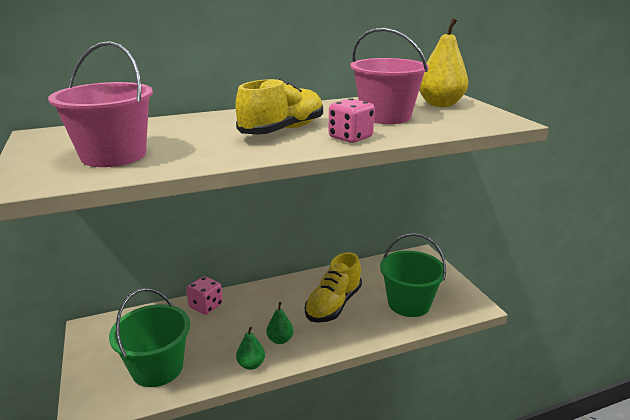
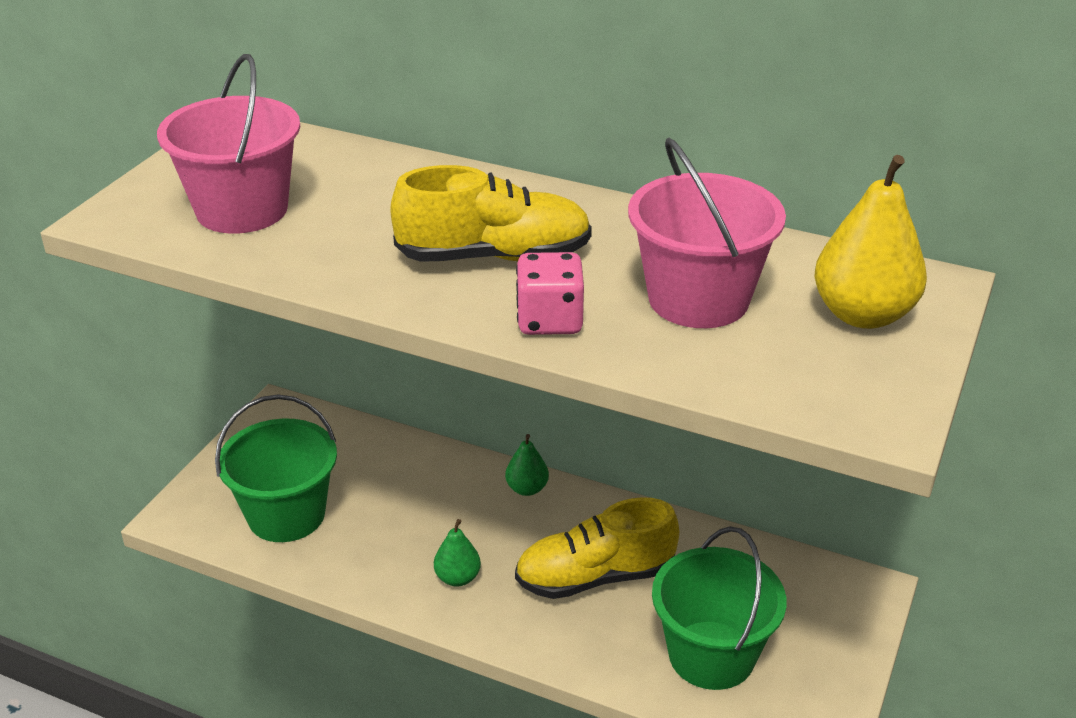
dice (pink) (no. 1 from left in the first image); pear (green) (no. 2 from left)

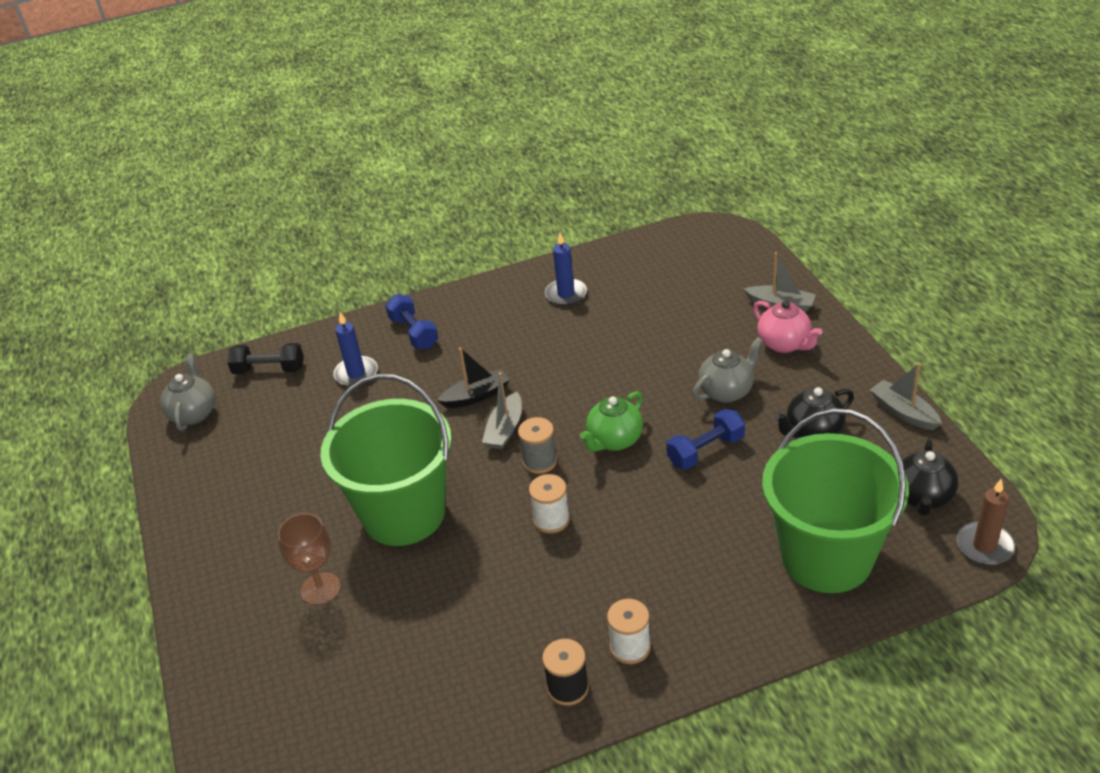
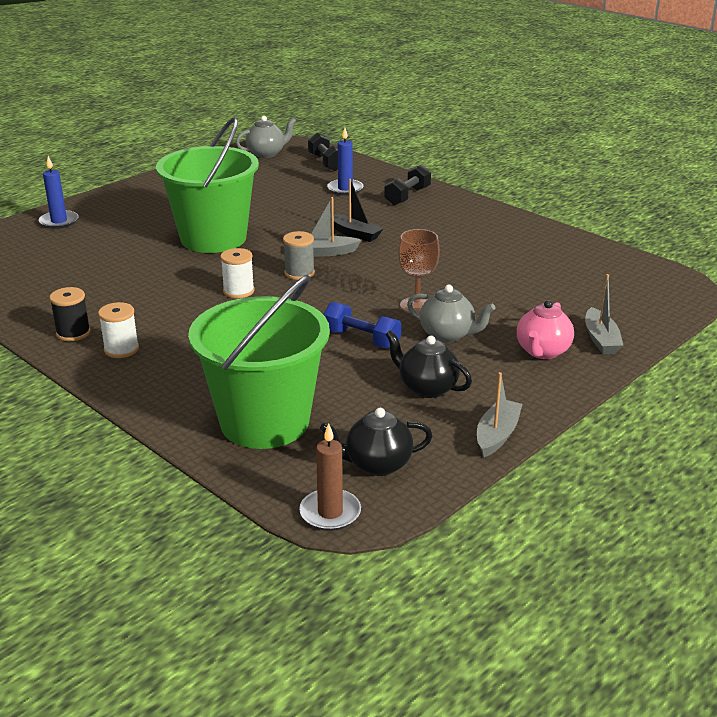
candle (blue) (no. 1 from left); dumbbell (black) (no. 2 from left); teapot (green); goblet (brown)

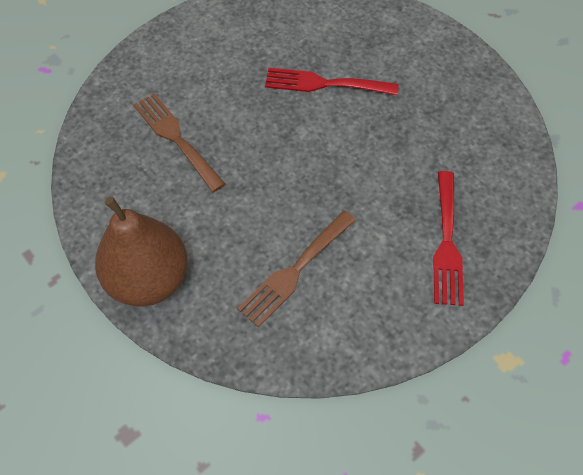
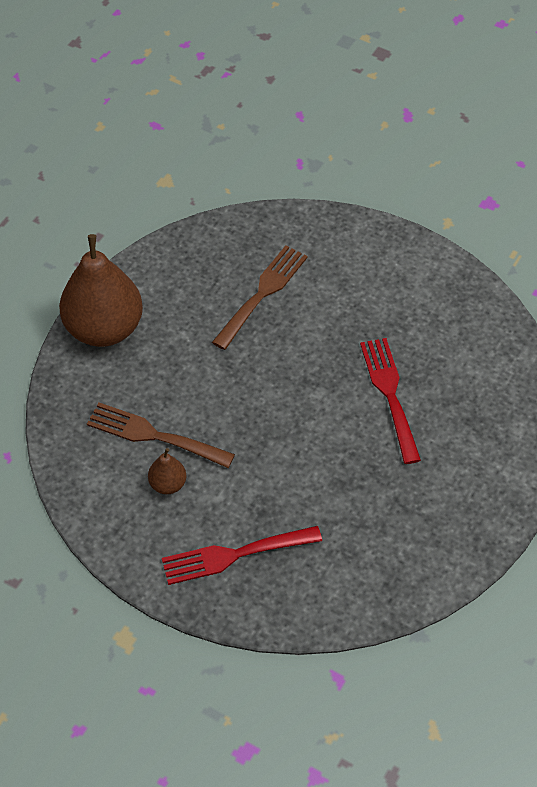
pear (brown) (no. 2 from left)

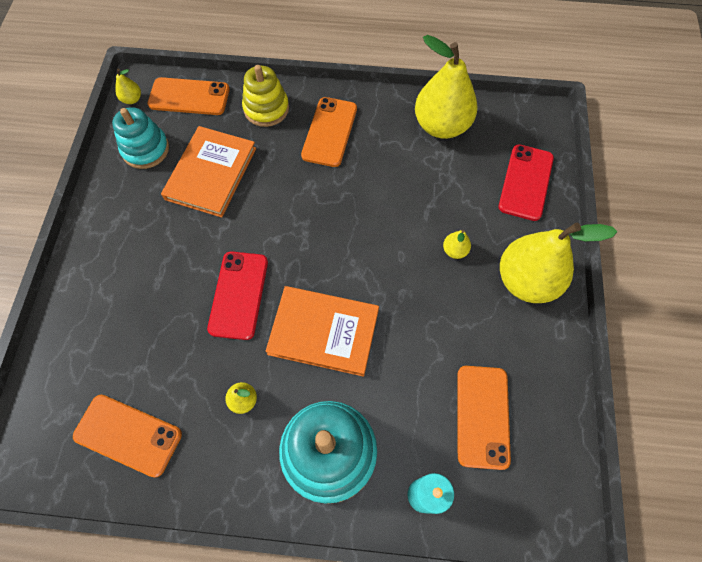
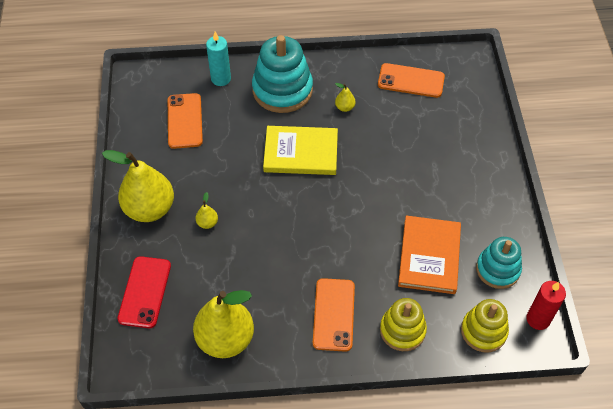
candle (red); stacking toy (yellow) (no. 2 from left); phone (red) (no. 1 from left in the first image); book (yellow)

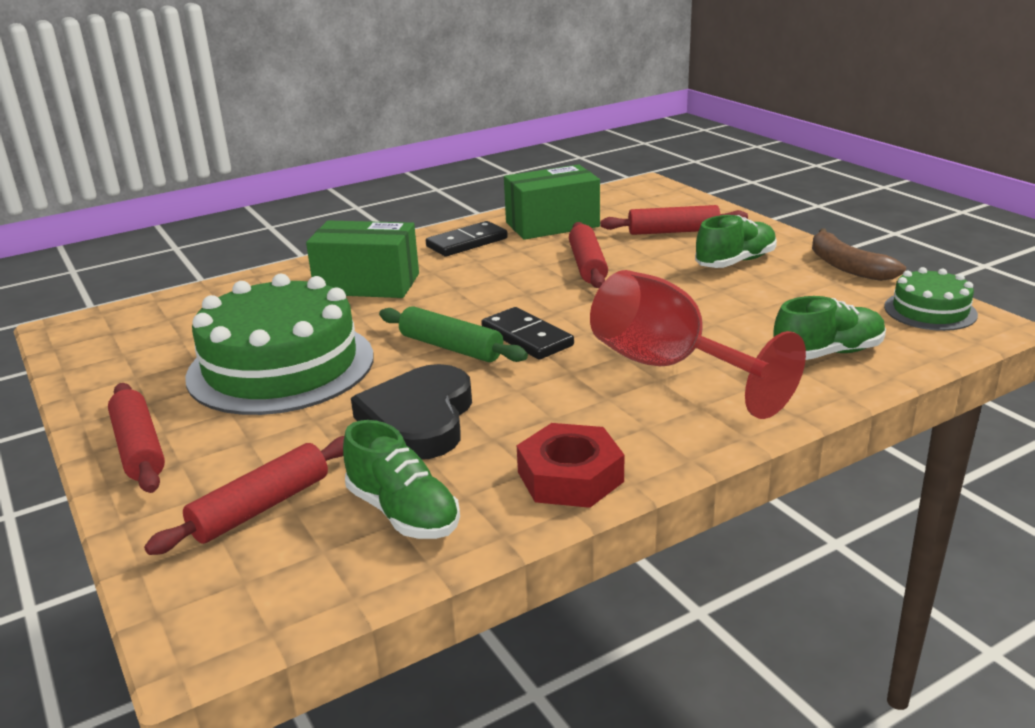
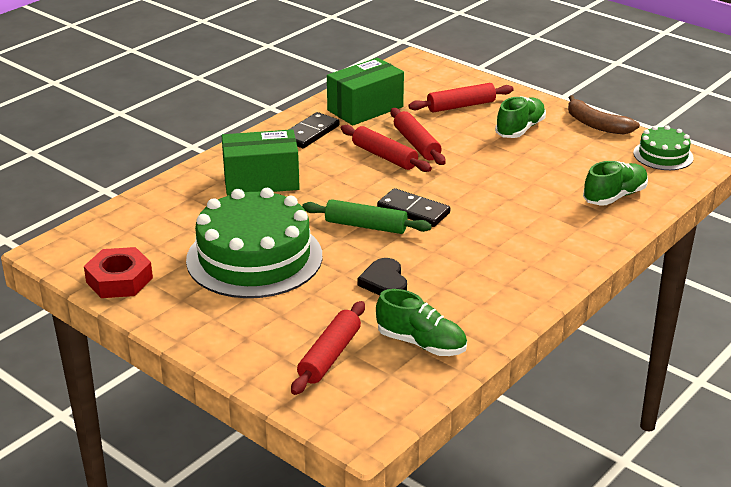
goblet (red); heart (black); rolling pin (red) (no. 2 from left); nut (red)

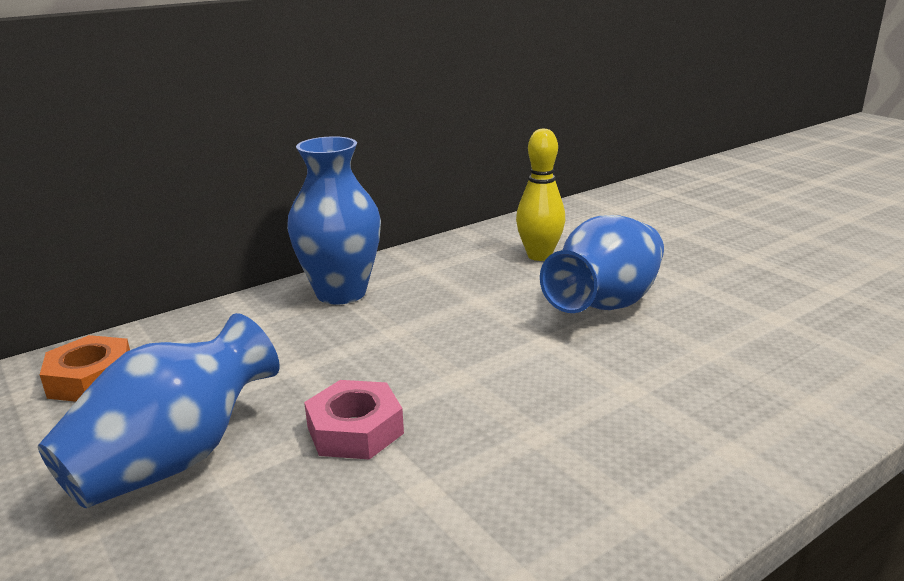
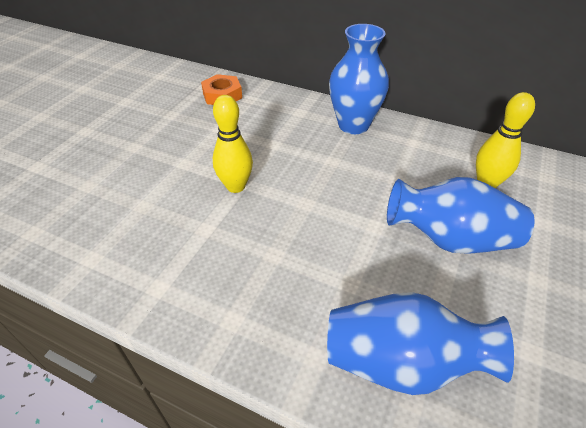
vase (blue) (no. 2 from left); bowling pin (yellow) (no. 1 from left)

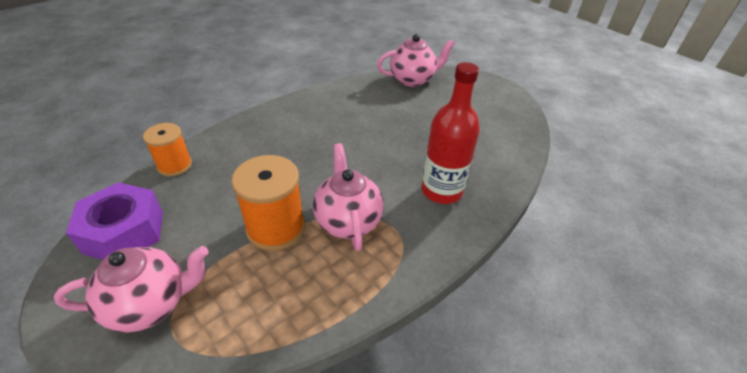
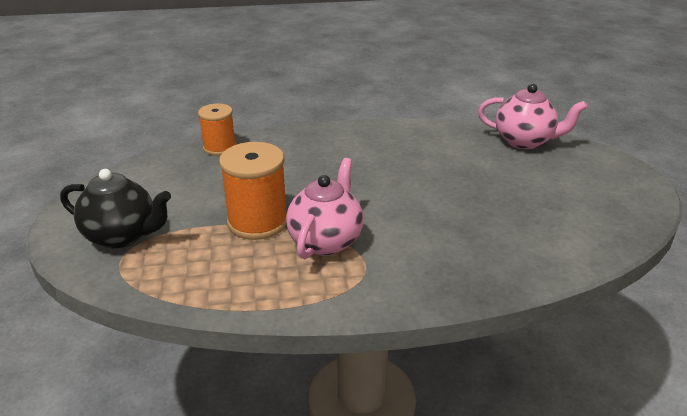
bottle (red); nut (purple); teapot (black)

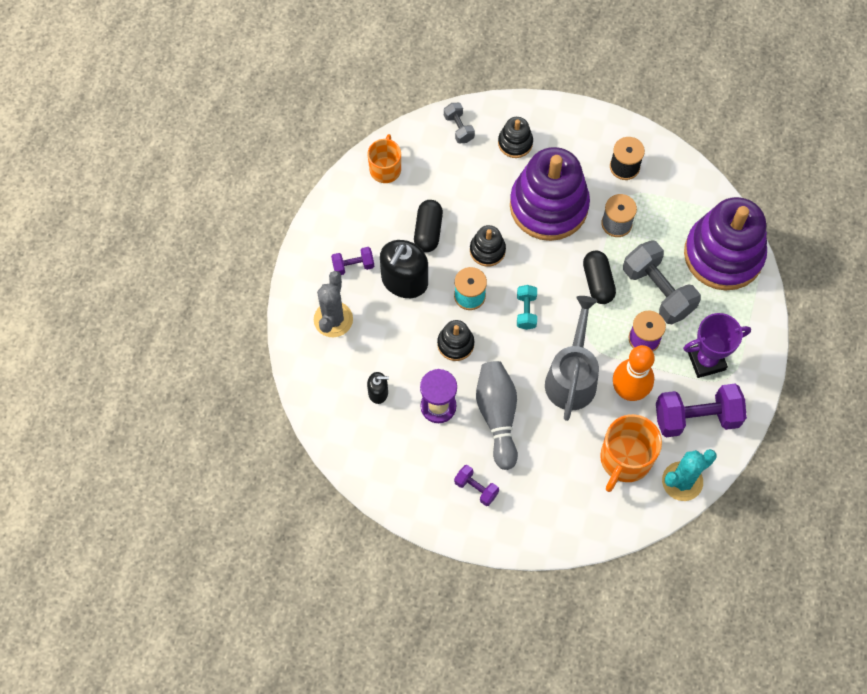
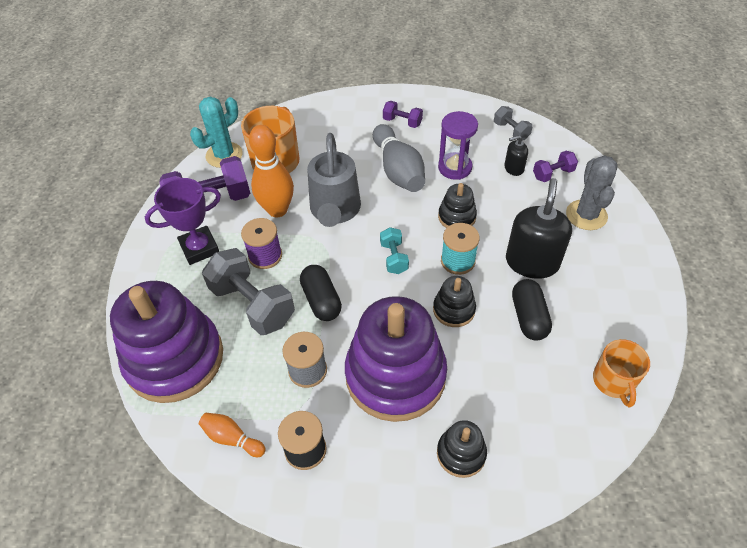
dumbbell (grey) (no. 2 from left); dumbbell (purple) (no. 3 from left); bowling pin (orange) (no. 1 from left)

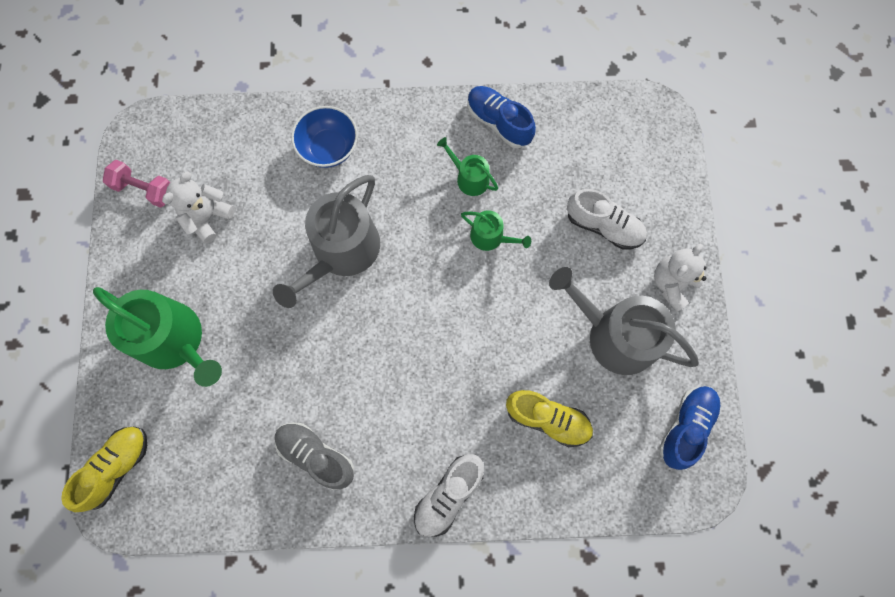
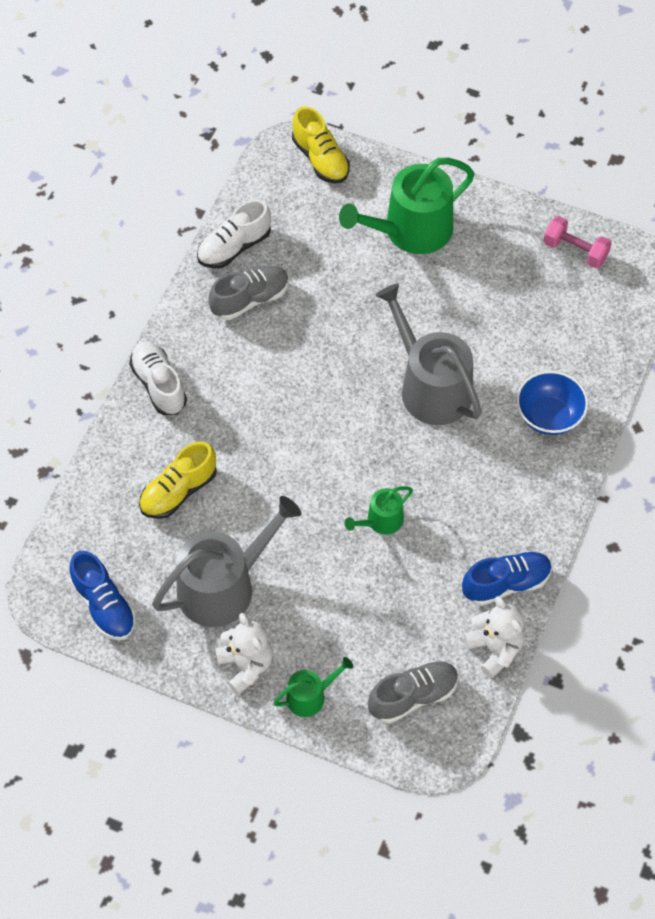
watering can (green) (no. 1 from left); dumbbell (pink); teddy bear (white) (no. 2 from left); shoe (white) (no. 2 from left); shoe (grey) (no. 2 from left)

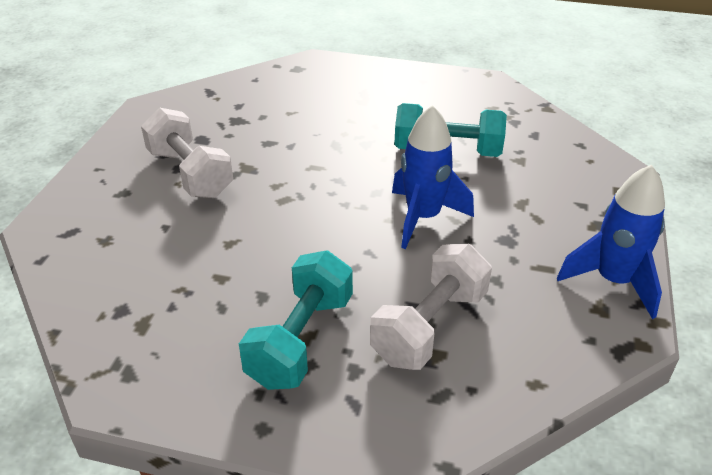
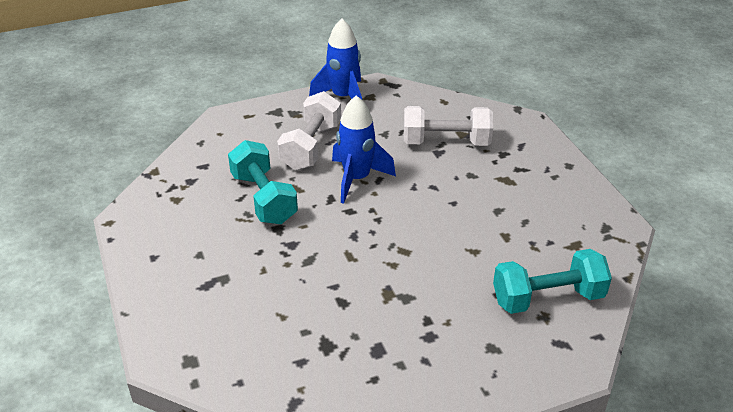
dumbbell (white) (no. 1 from left); dumbbell (turquoise) (no. 2 from left)

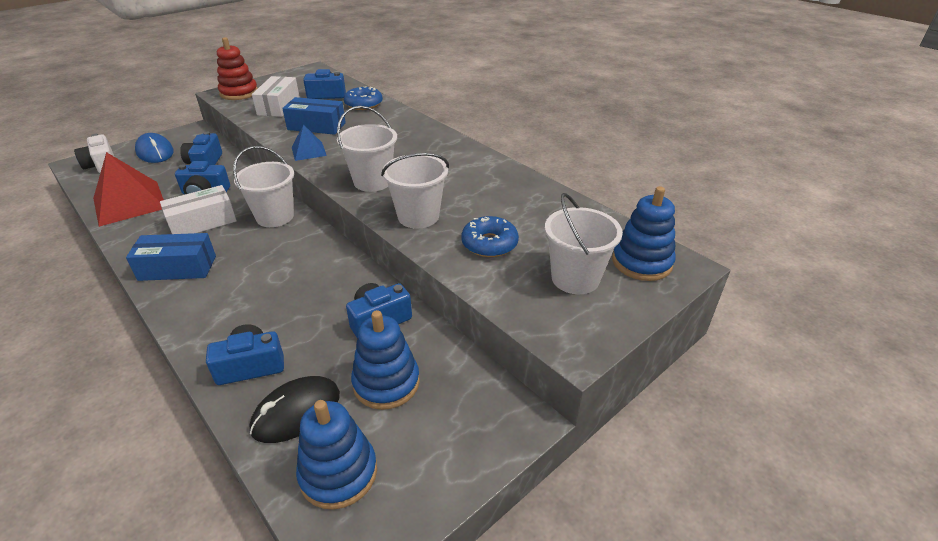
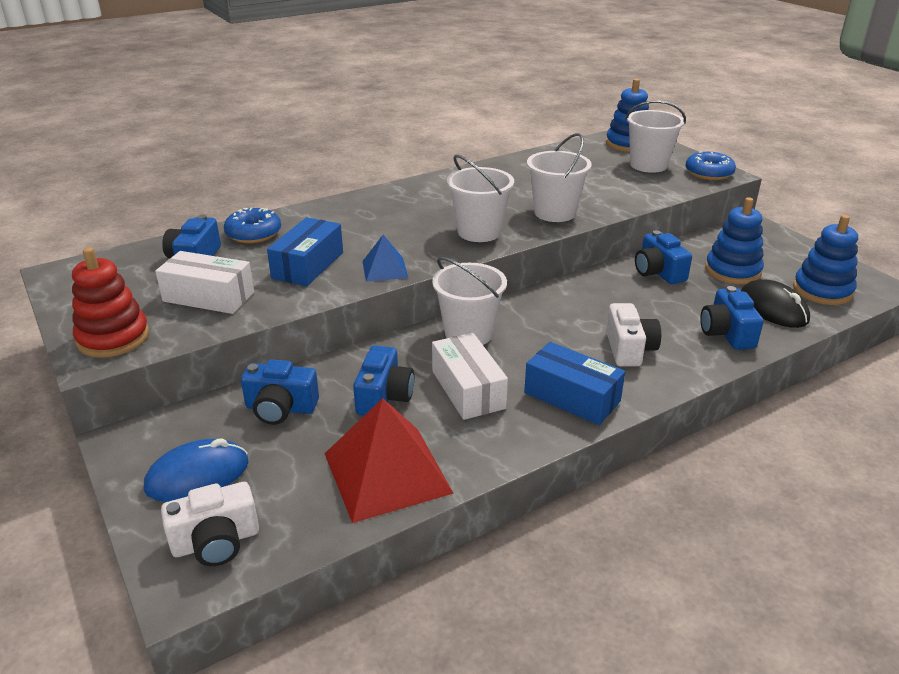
donut (blue) (no. 2 from left); box (blue) (no. 2 from left); camera (white) (no. 2 from left)

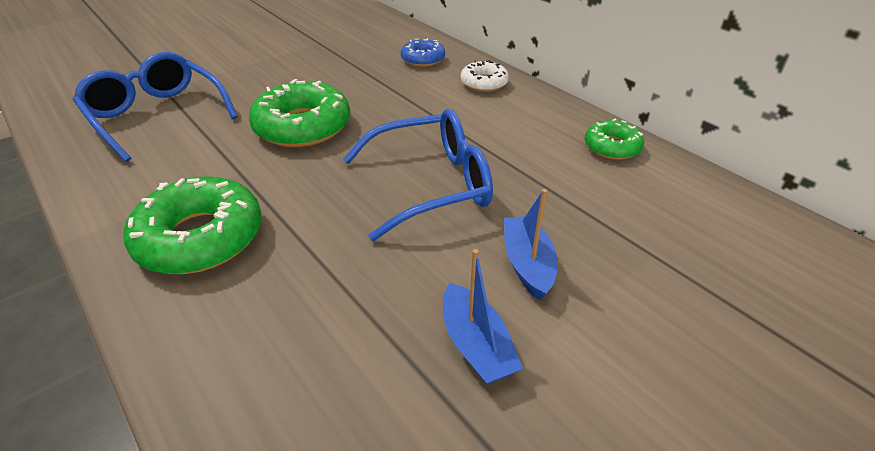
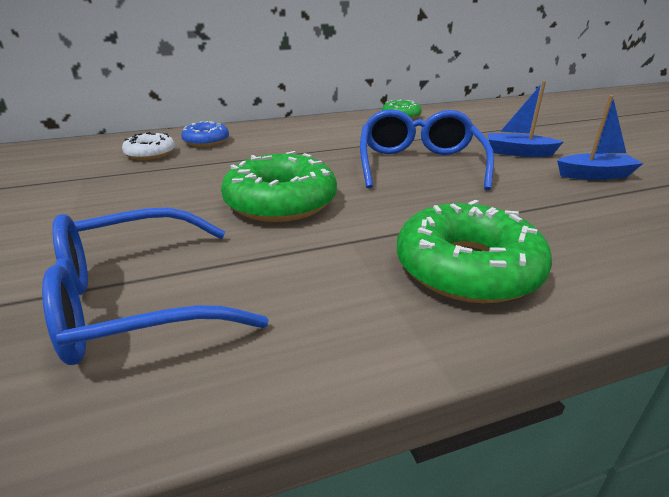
donut (white)

